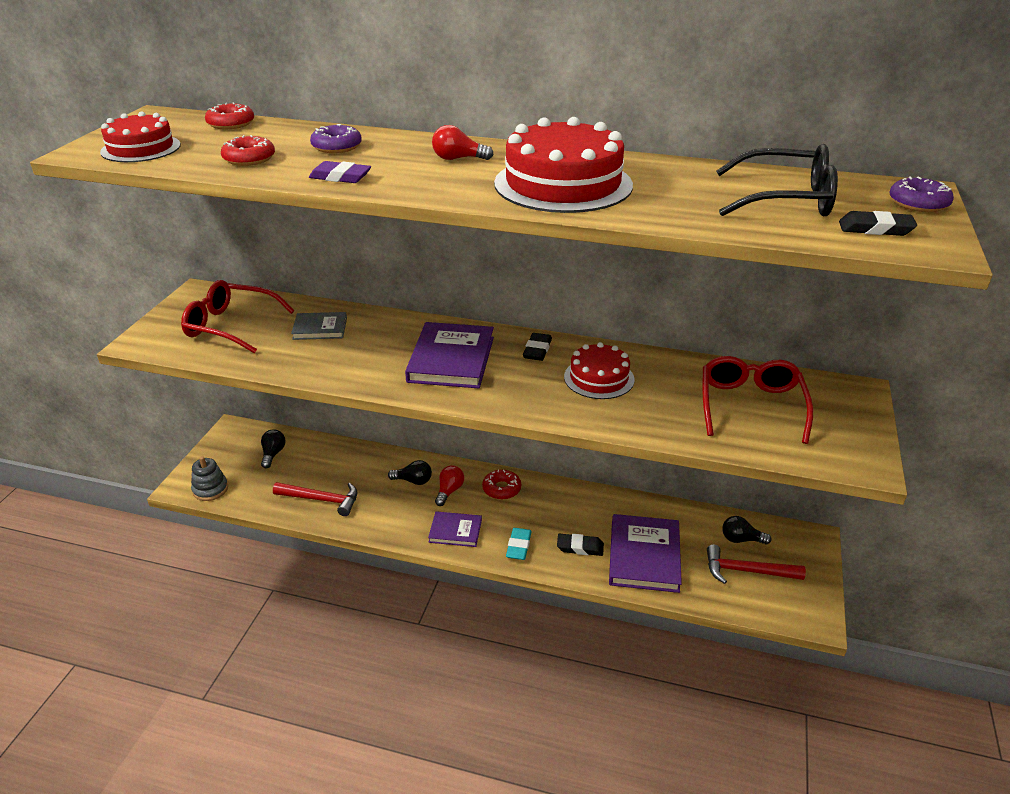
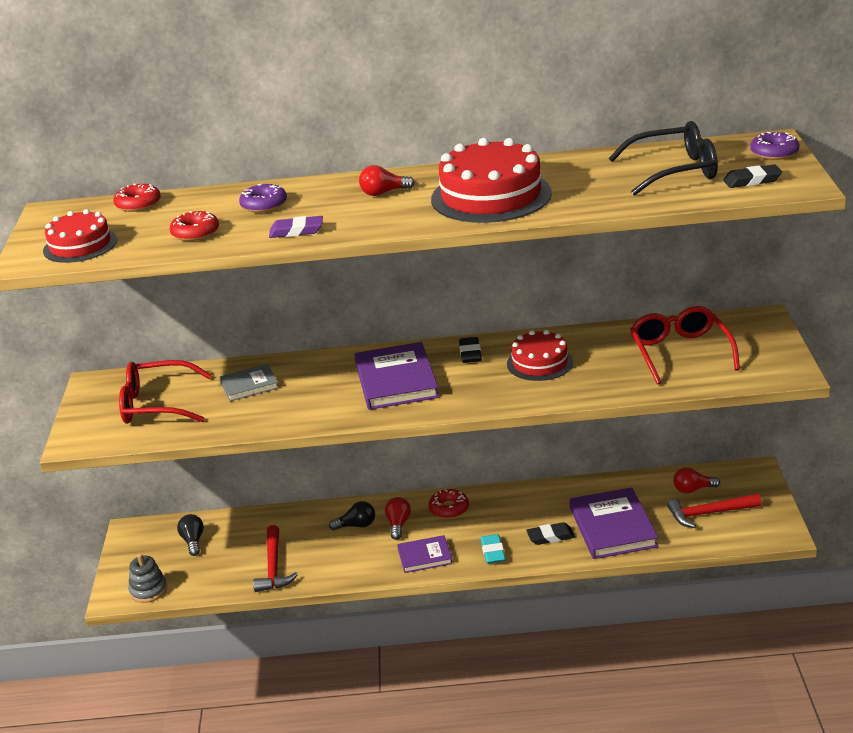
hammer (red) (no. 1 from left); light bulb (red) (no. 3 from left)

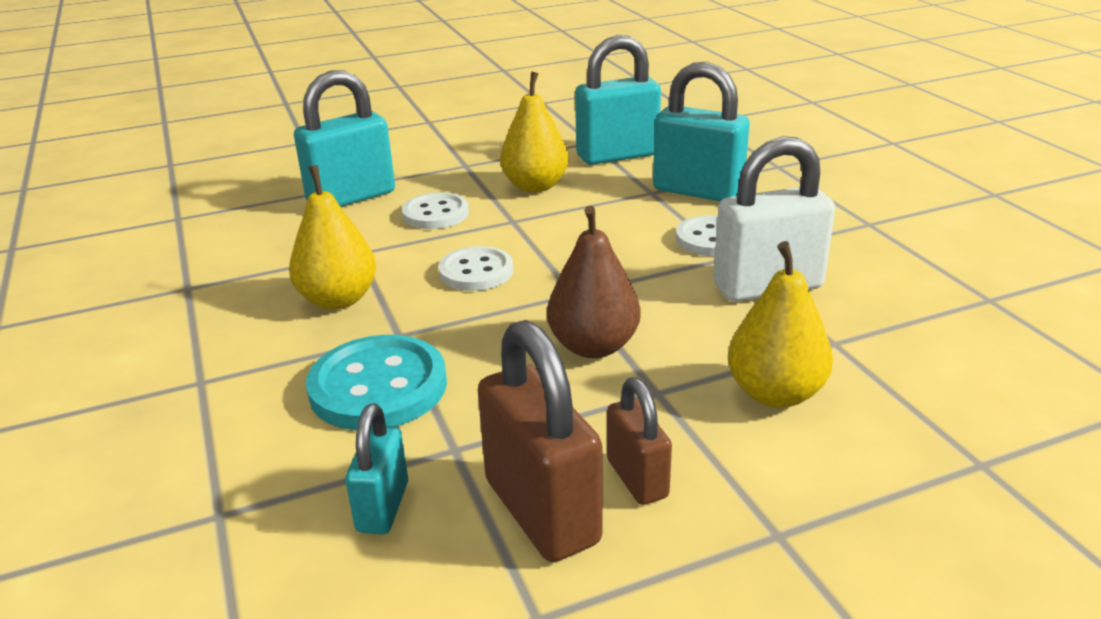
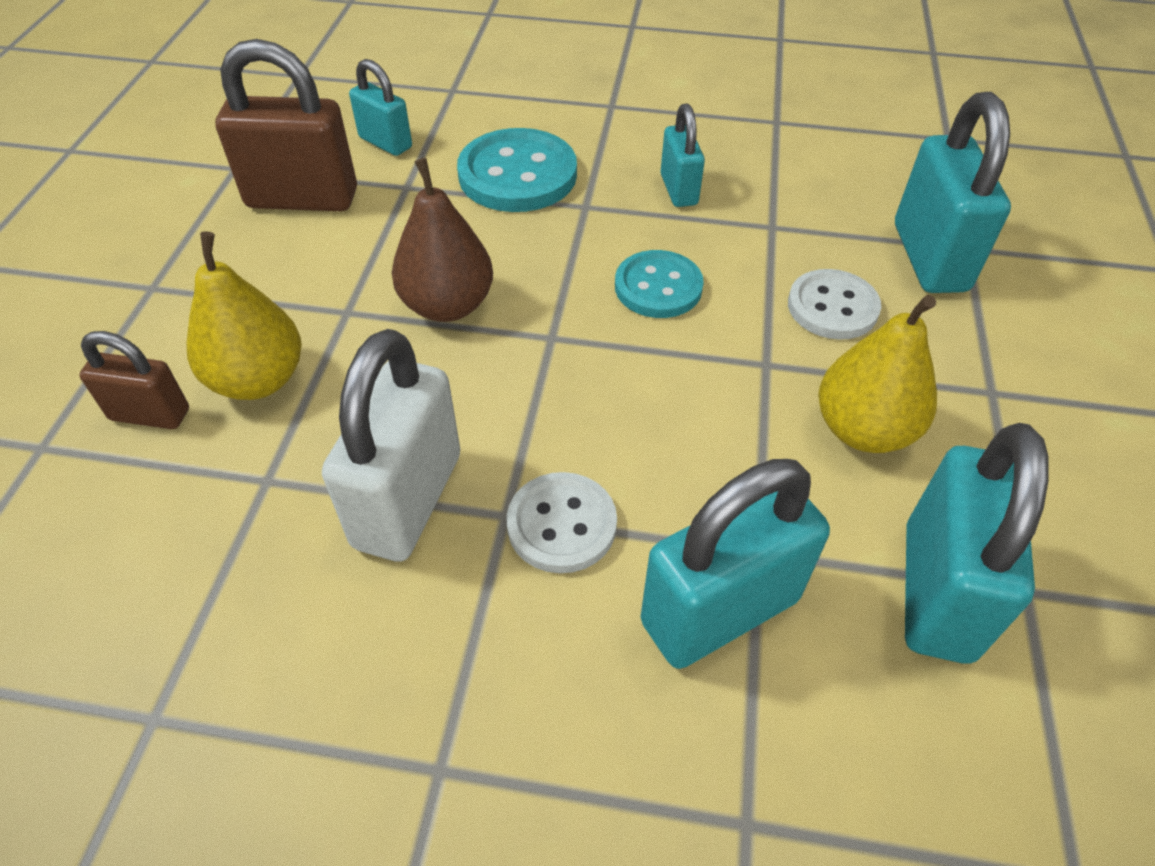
padlock (turquoise) (no. 2 from left); button (turquoise) (no. 2 from left); padlock (brown) (no. 1 from left)

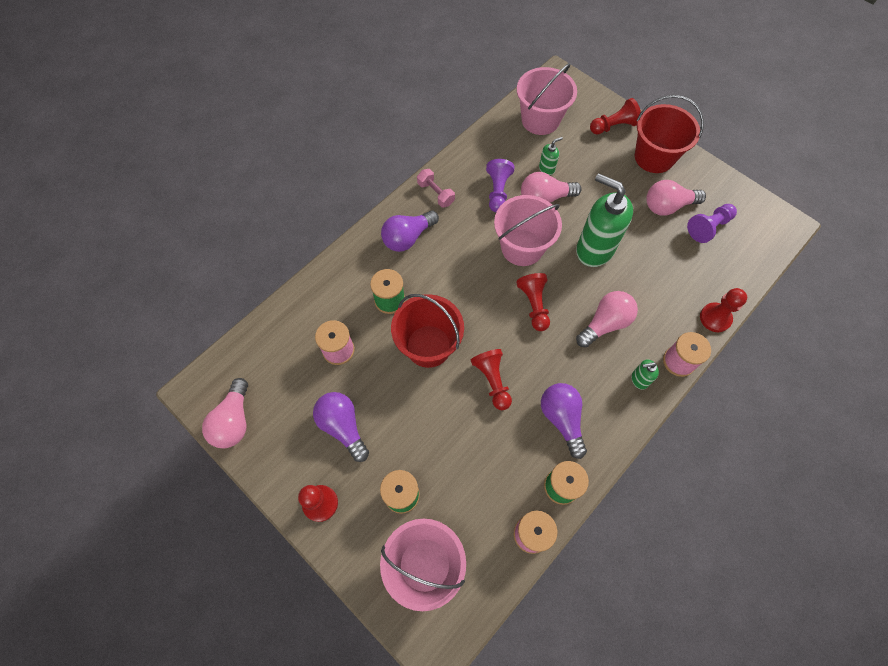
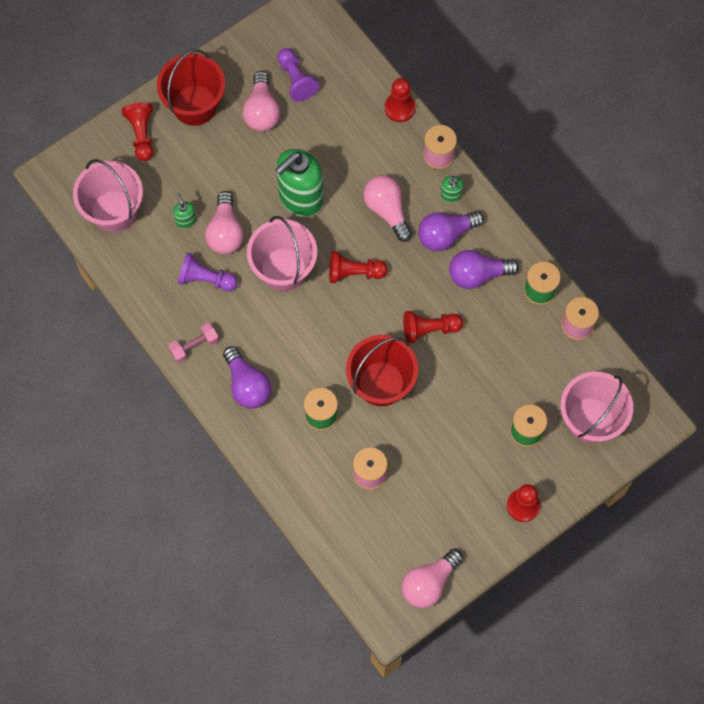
light bulb (pink) (no. 4 from left); light bulb (purple) (no. 2 from left)

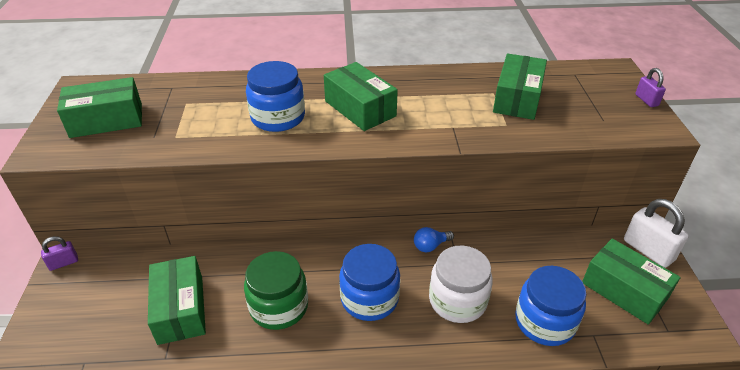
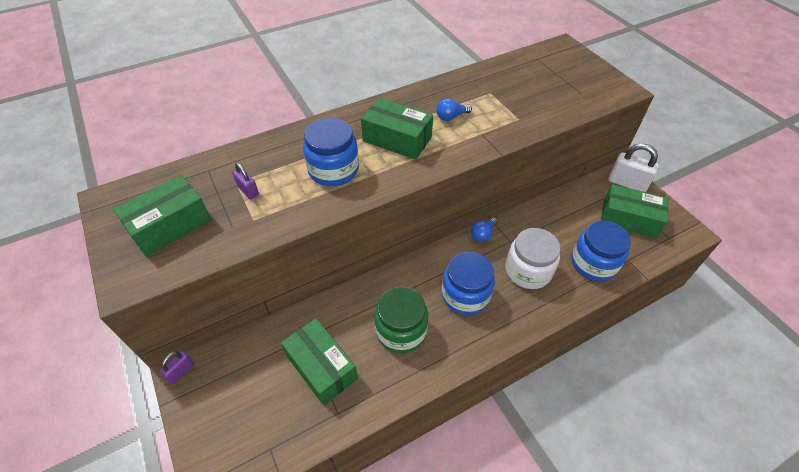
box (green) (no. 4 from left in the first image); padlock (purple) (no. 2 from left); light bulb (blue) (no. 1 from left)

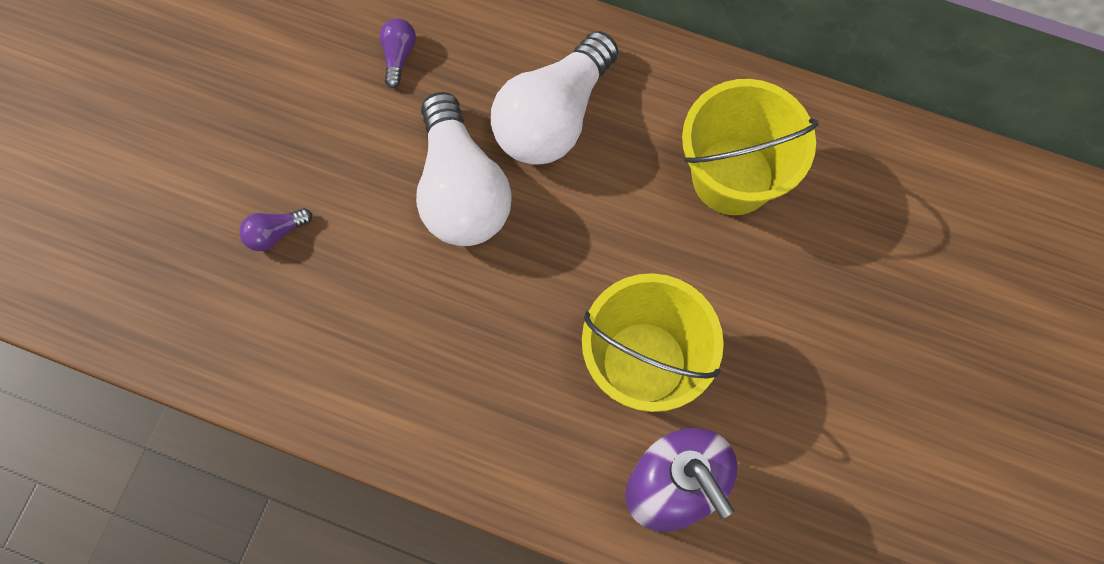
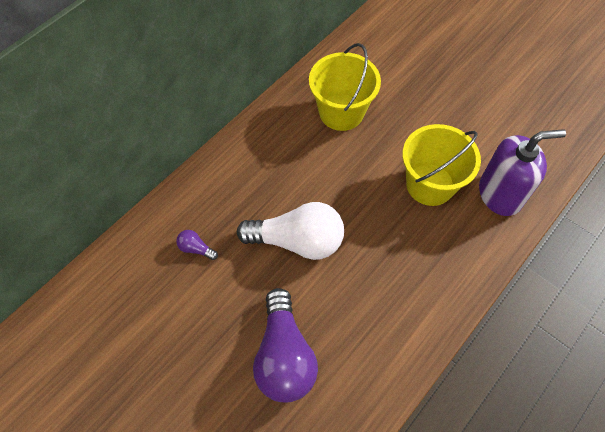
light bulb (white) (no. 2 from left in the first image); light bulb (purple) (no. 2 from left)

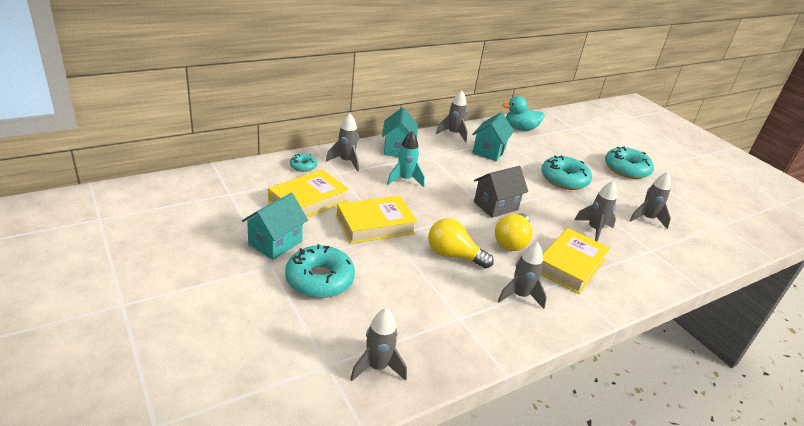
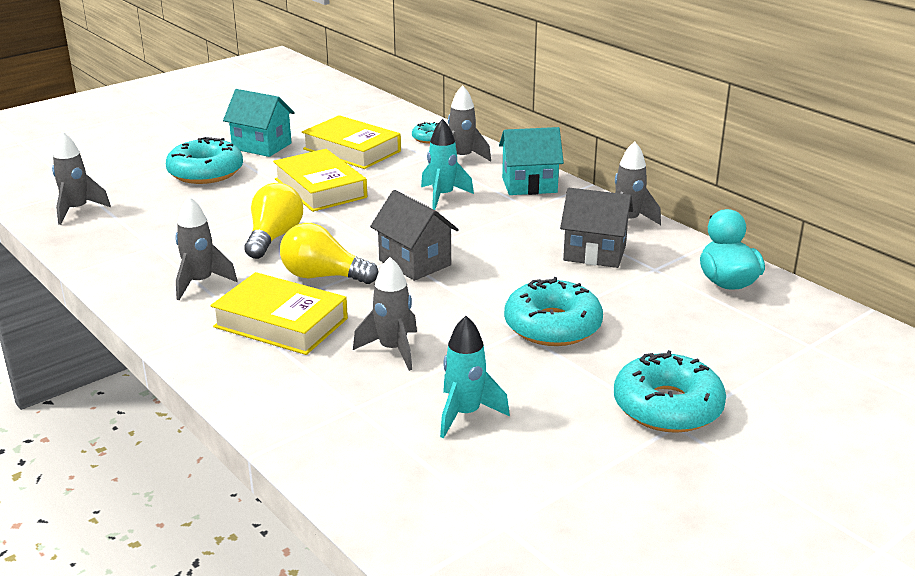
house (grey) (no. 2 from left); rocket (turquoise) (no. 2 from left)

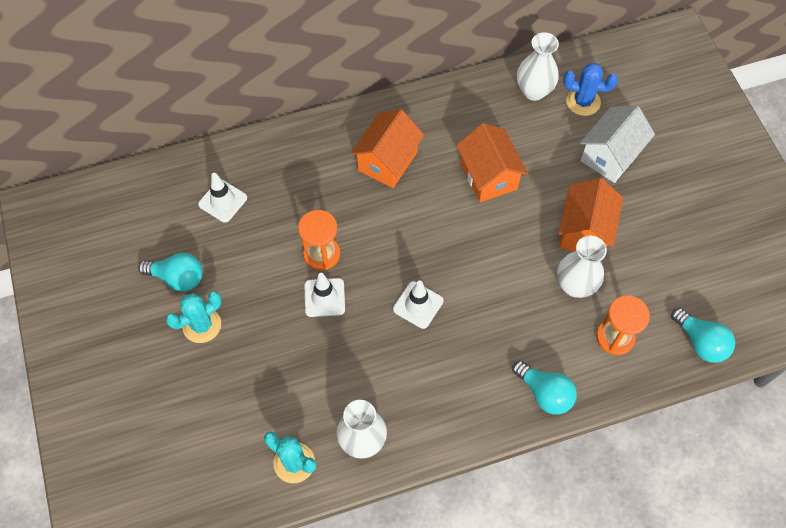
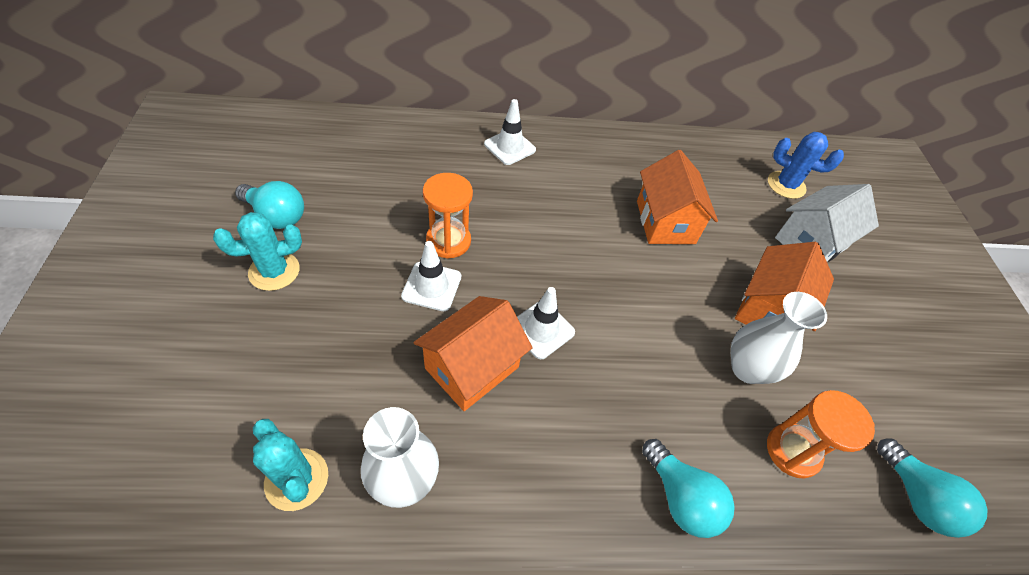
vase (white) (no. 2 from left in the first image); house (orange) (no. 1 from left); traffic cone (white) (no. 2 from left)

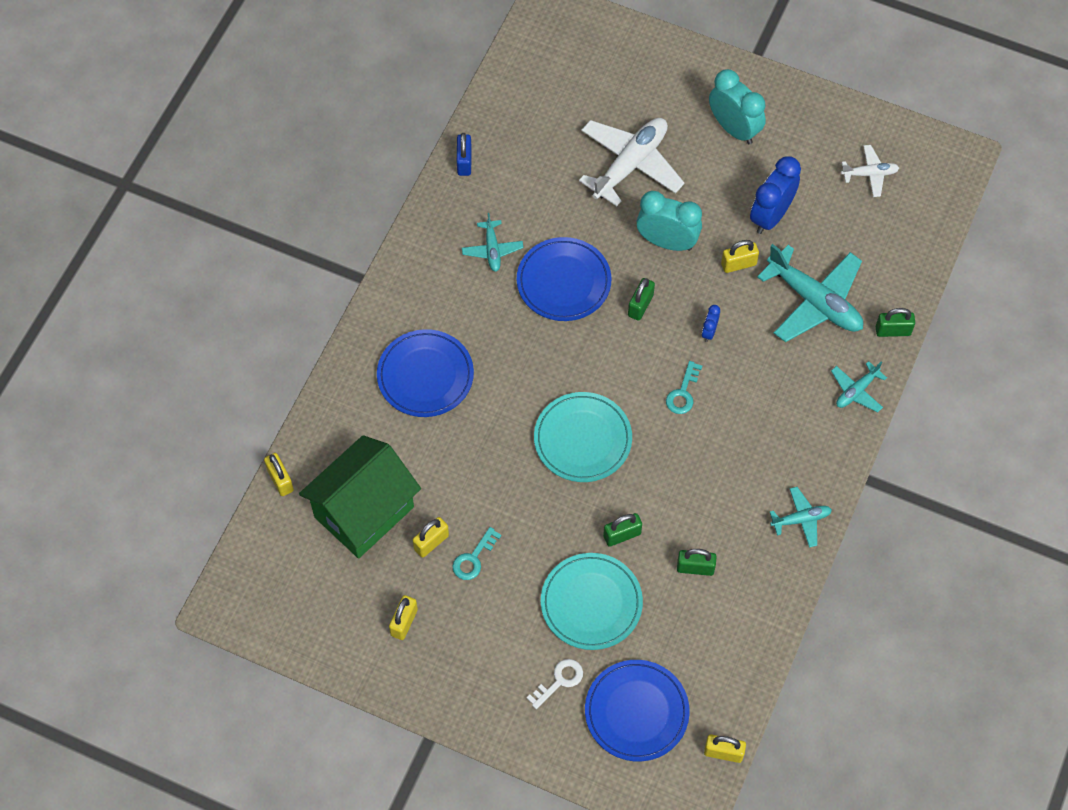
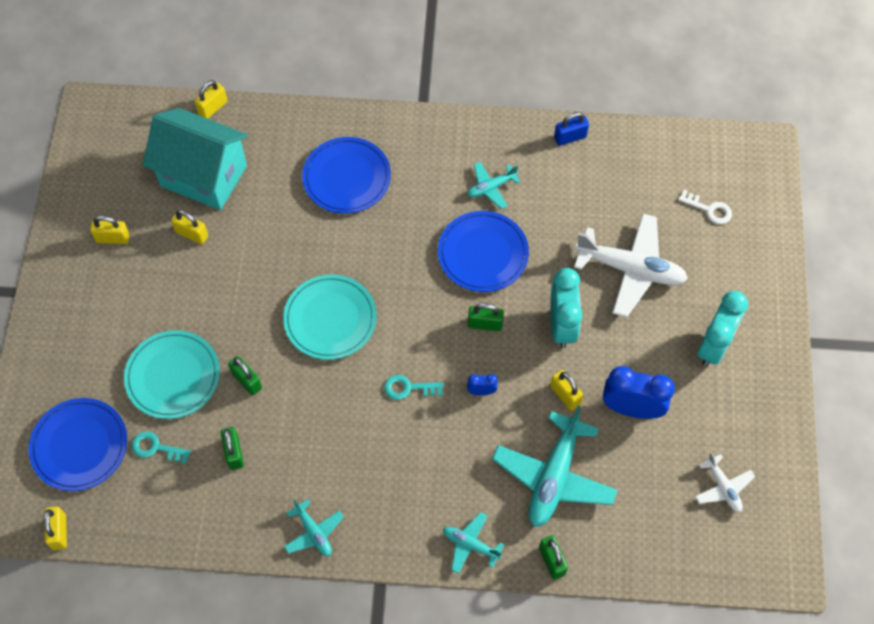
house (turquoise); key (turquoise) (no. 1 from left); key (white)

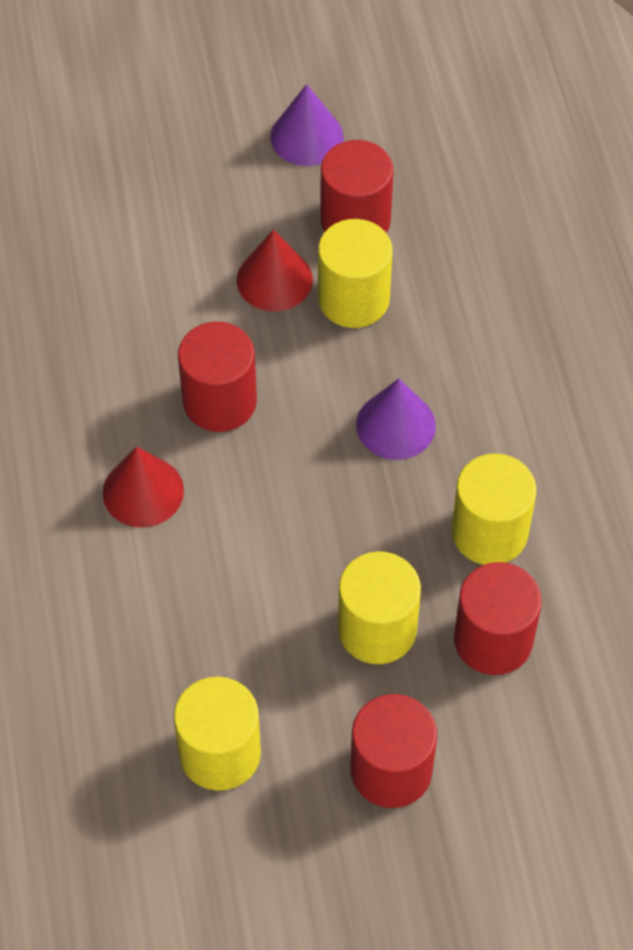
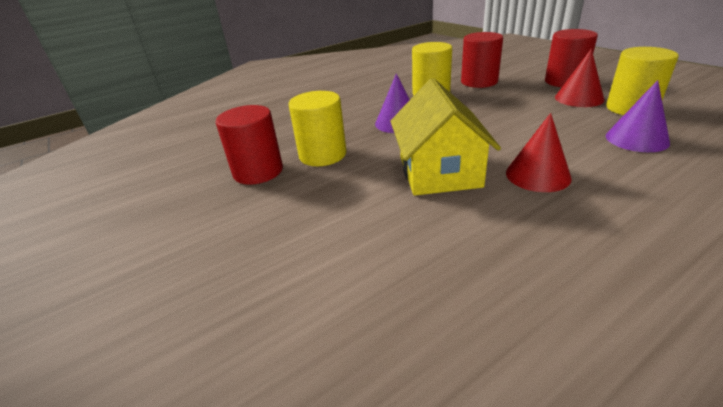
cone (purple) (no. 2 from left); cone (red) (no. 2 from left); house (yellow); cylinder (yellow) (no. 3 from left in the first image)

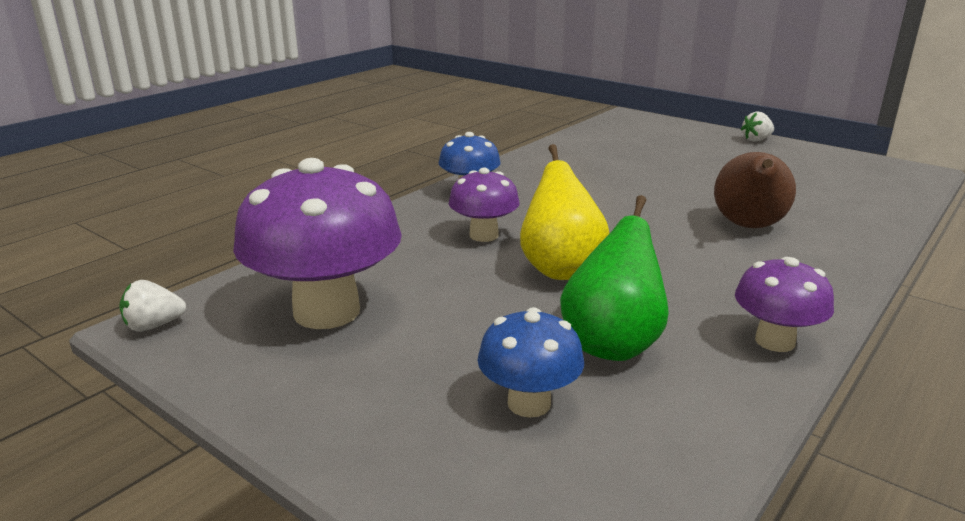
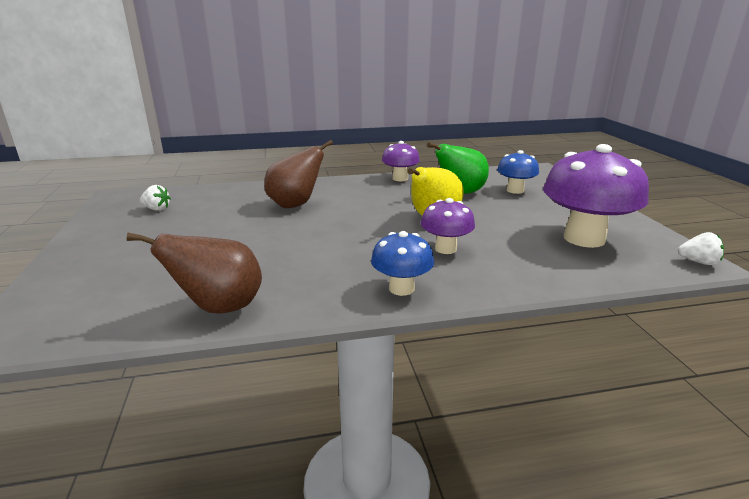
strawberry (white) (no. 1 from left); pear (brown) (no. 1 from left)

